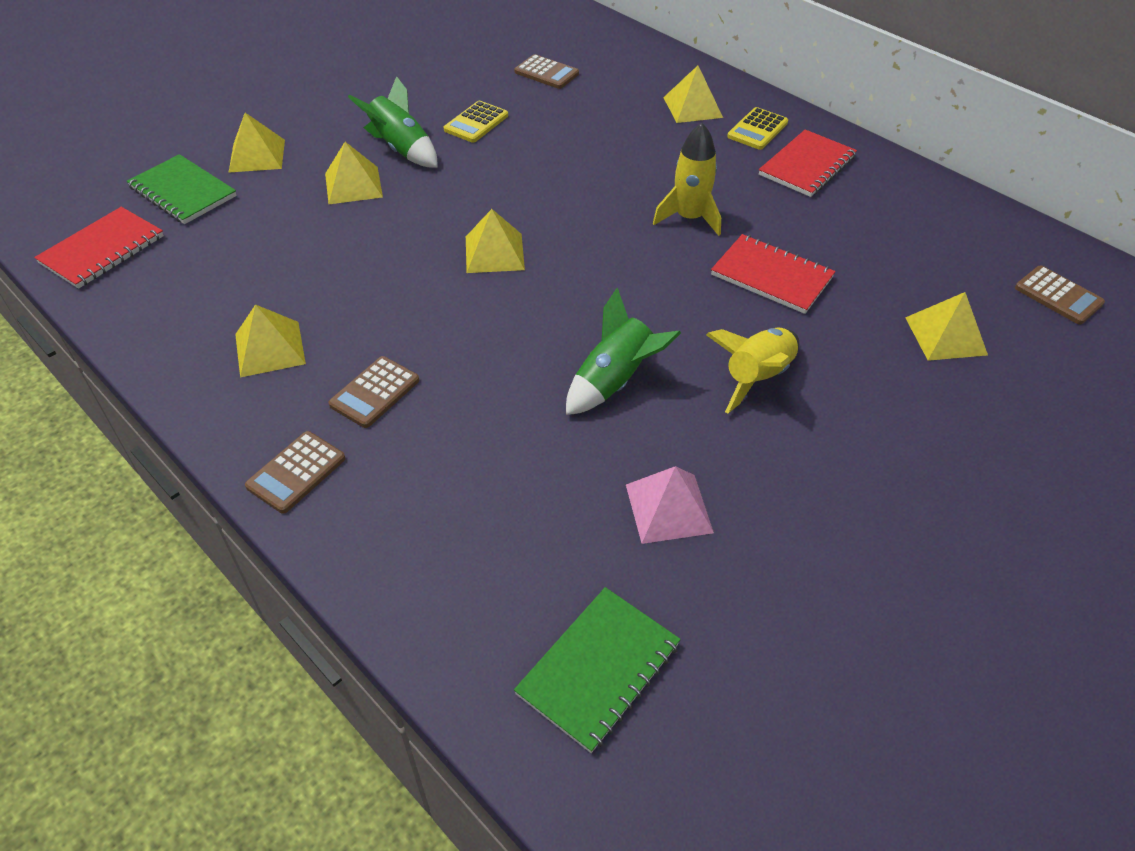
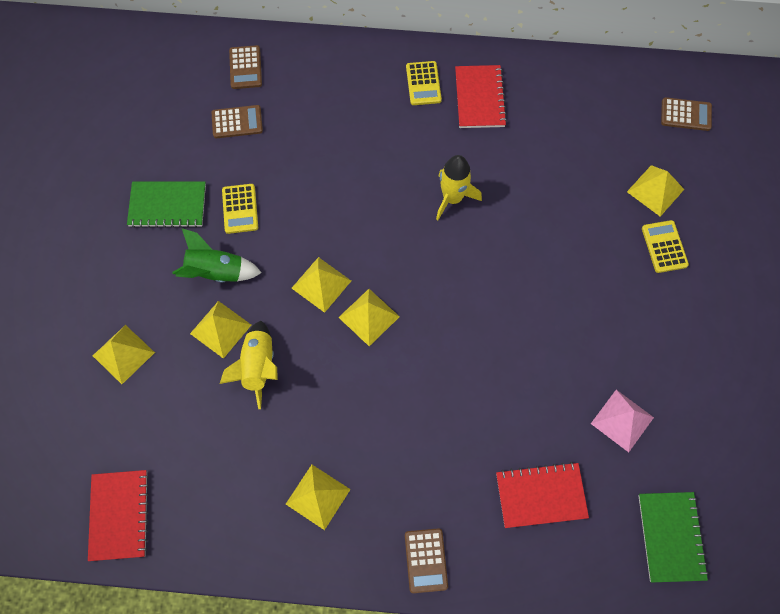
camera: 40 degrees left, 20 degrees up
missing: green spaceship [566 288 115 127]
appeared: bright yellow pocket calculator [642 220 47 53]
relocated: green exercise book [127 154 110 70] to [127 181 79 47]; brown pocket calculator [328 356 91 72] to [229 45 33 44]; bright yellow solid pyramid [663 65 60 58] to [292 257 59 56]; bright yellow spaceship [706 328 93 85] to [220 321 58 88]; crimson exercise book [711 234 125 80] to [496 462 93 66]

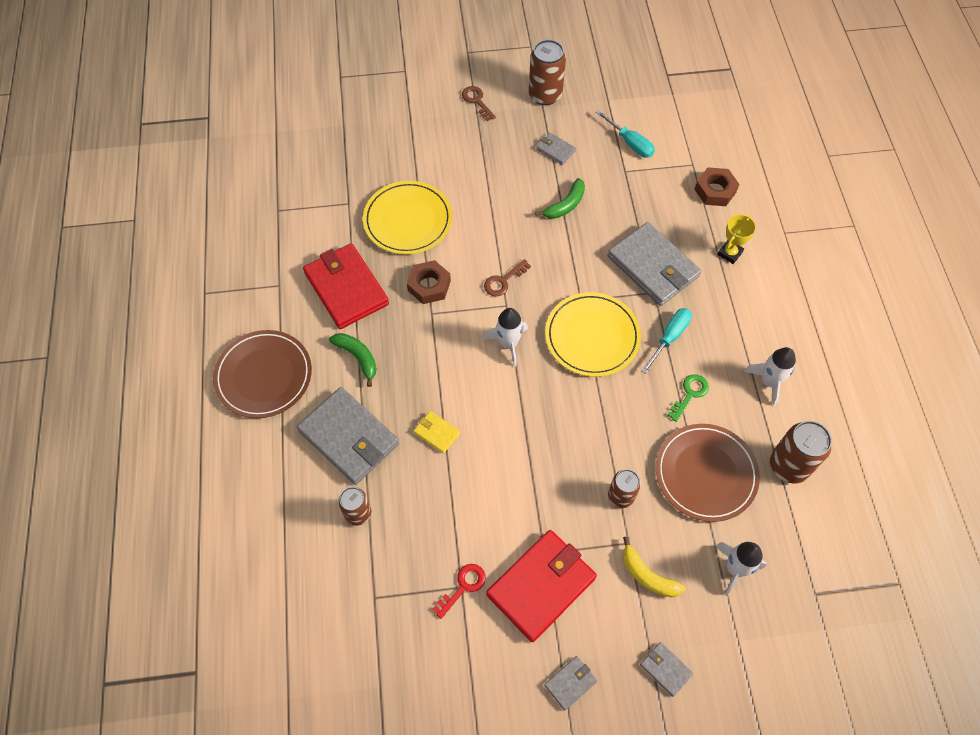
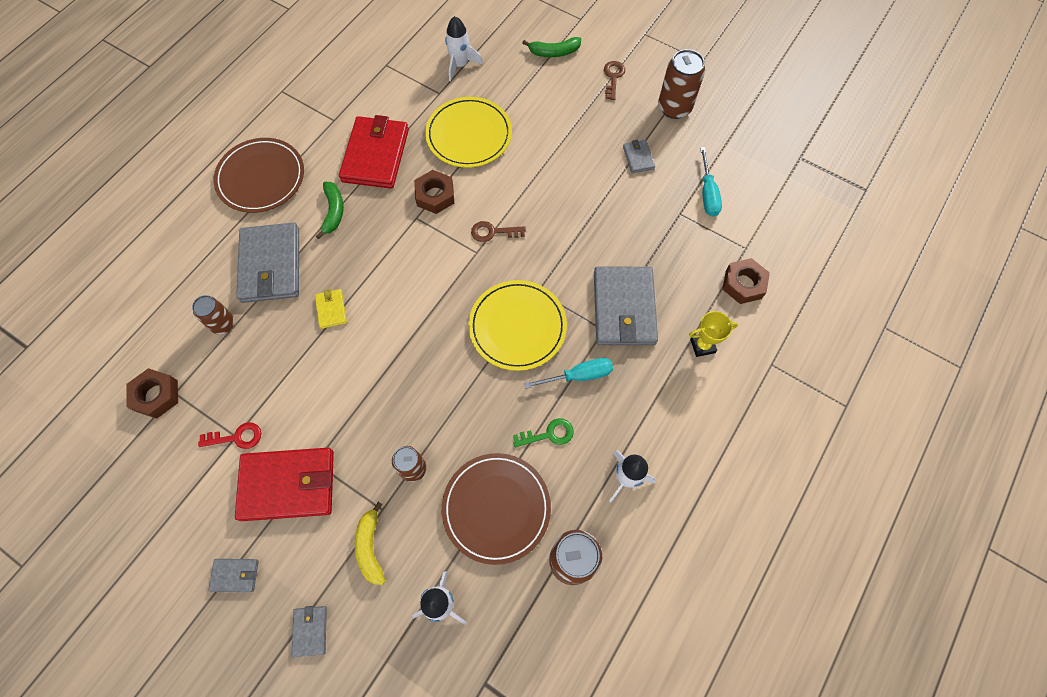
camera: 40 degrees right, 5 degrees up
appeared: brown hexagon nut [126 368 52 51]
relocated: snow-white spaceship [484 308 44 59] to [445 16 38 65]; green banana [535 178 50 41] to [523 37 58 20]

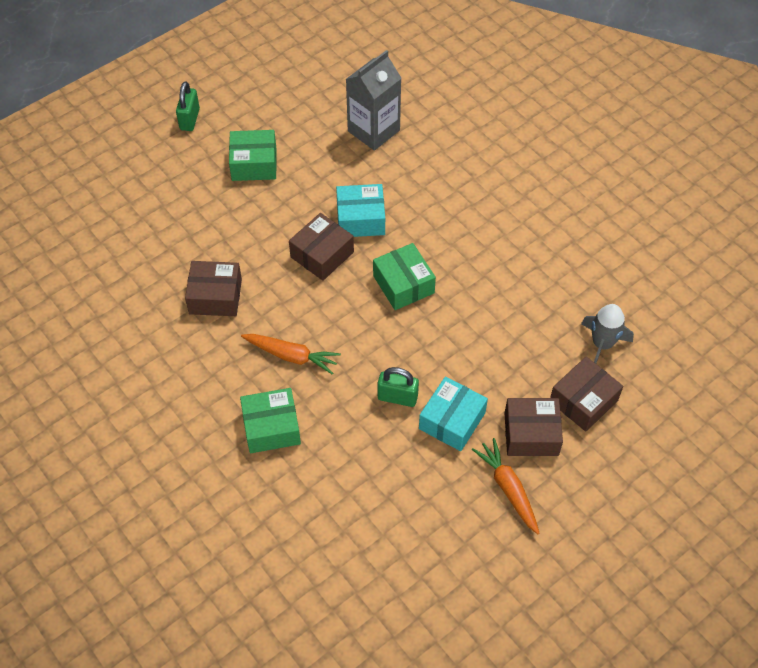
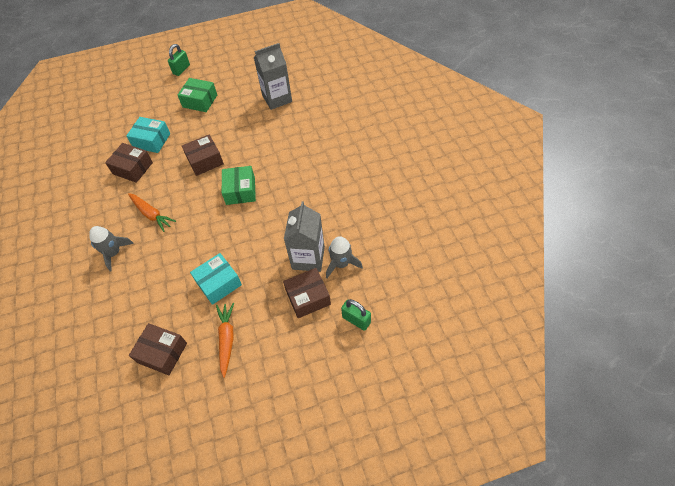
camera: 25 degrees right, 0 degrees up
appeared: gray milk carton [284 202 41 70]
relocated: turquoise box [336 184 49 53] to [126 117 44 36]; green padlock [378 367 41 40] to [341 299 30 32]; brown box [504 398 59 58] to [129 323 58 52]
exchanged: green box [240 388 61 65] to gray spaceship [89 226 45 46]

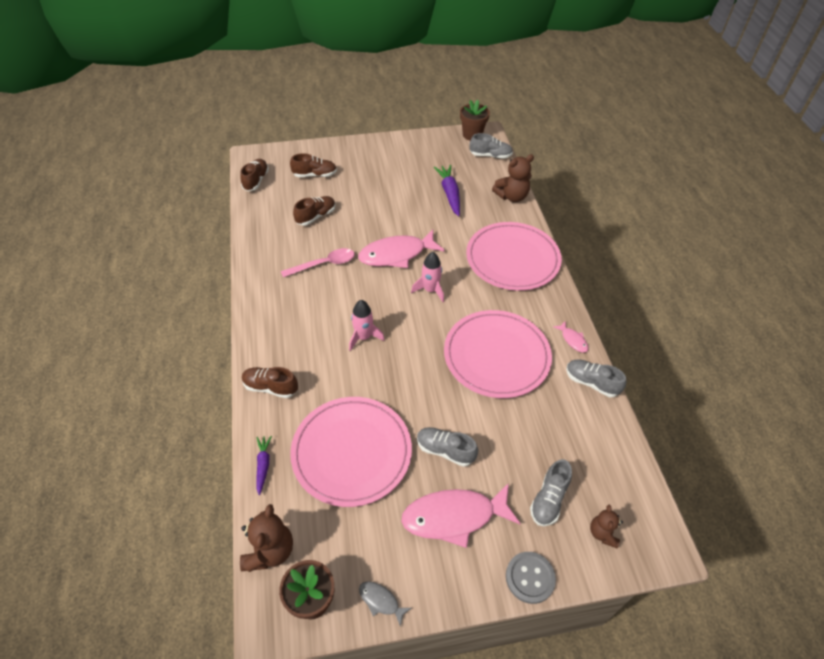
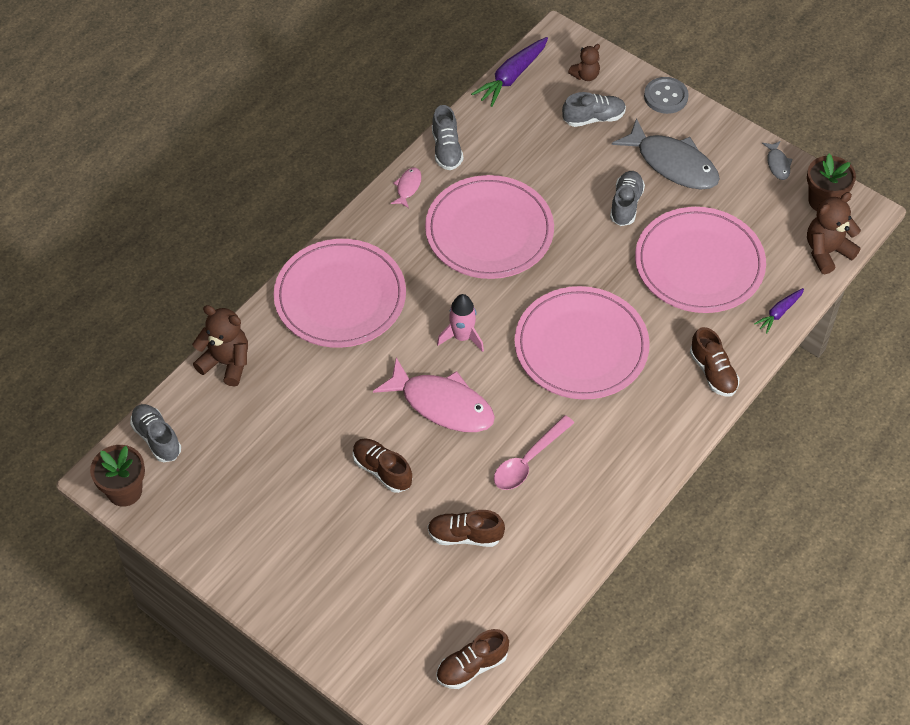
camera: 130 degrees left, 5 degrees up
relocated: brown lace-up shoe [290 153 47 24] to [353 438 59 55]; royal purple root vegetable [433 165 27 51] to [471 37 77 70]
exchanged: pink spaceship [349 300 36 51] to pink dinner plate [514 286 136 114]
colour: pink fish [401 483 120 65] to gray fish [612 118 108 72]
spun: pink teaspoon [281 248 74 29] = [494 415 80 75] 75 degrees counterclockwise; gray lace-up shoe [417 427 61 40] = [610 171 35 55] 150 degrees counterclockwise

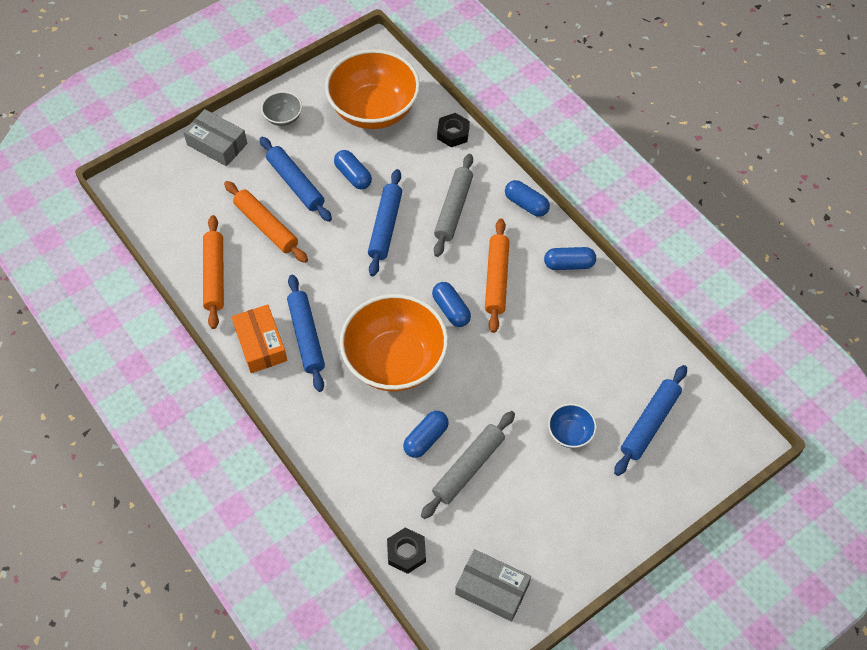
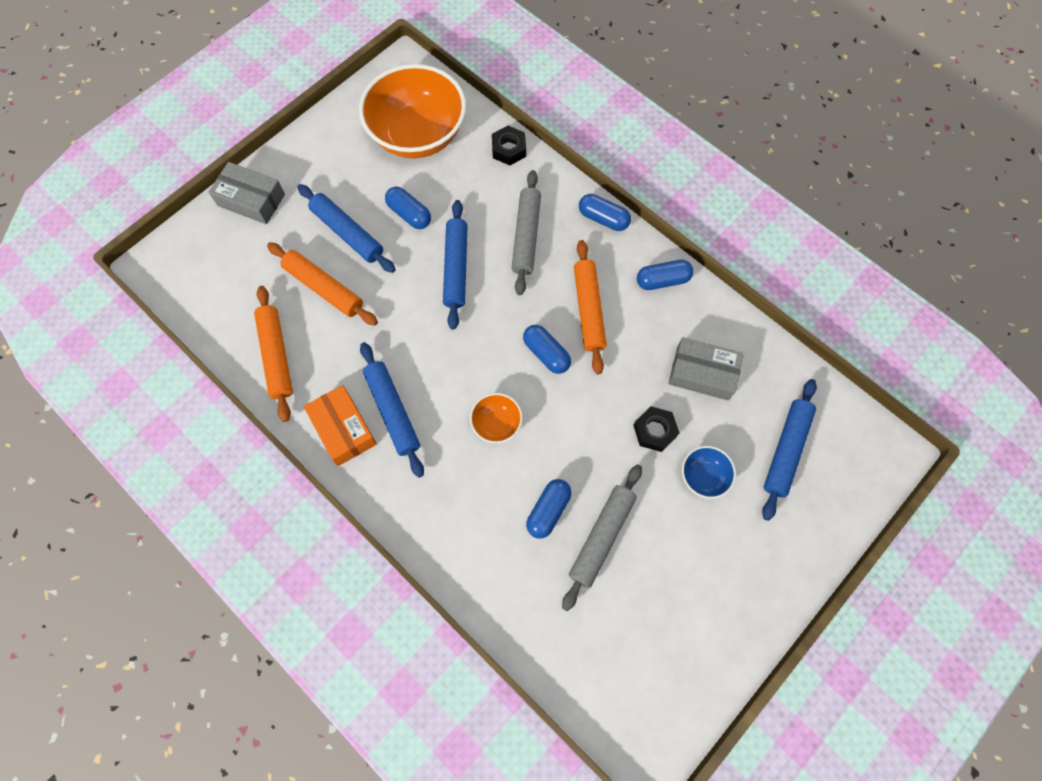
camera: 10 degrees left, 10 degrees up
missing: gray serving bowl [261 91 41 35]
relocated: jet-black hexagon nut [387 527 39 47] to [633 406 46 46]; gray box [455 549 76 73] to [668 337 76 63]
size: bright orange serving bowl [340 294 108 98] = [470 393 52 50] x0.44

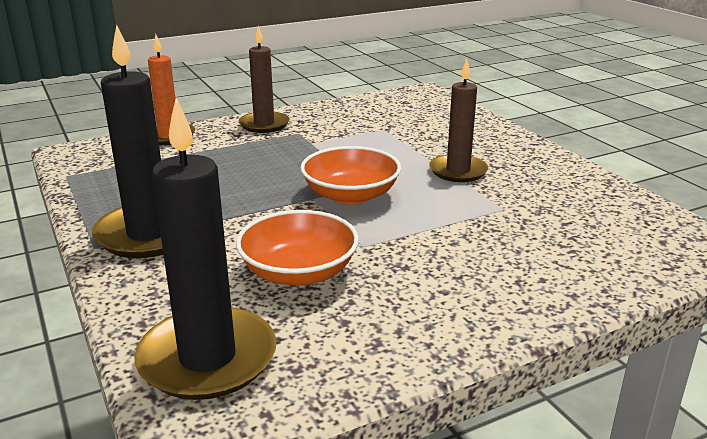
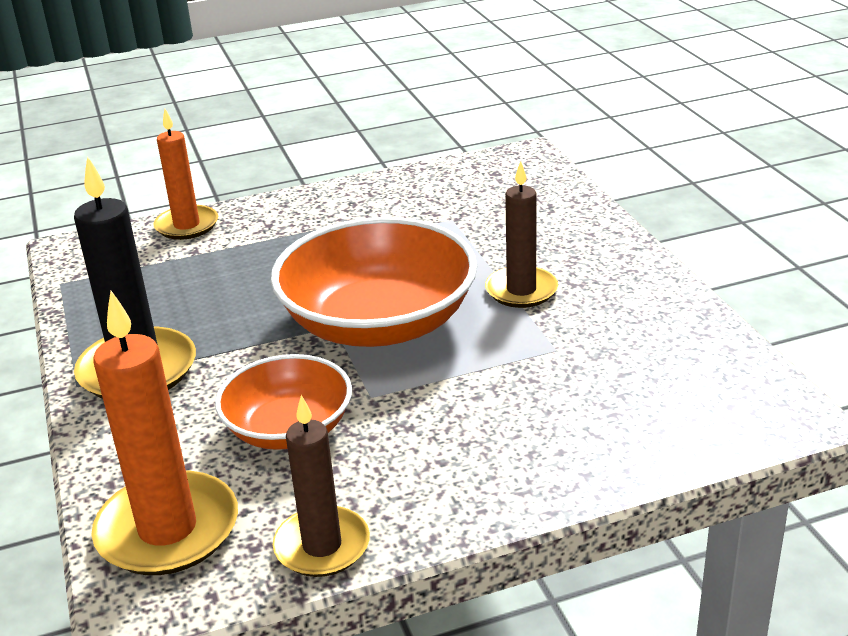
camera: 10 degrees right, 5 degrees up
relocated: brown pillar candle [239 26 50 107] to [273 395 97 182]
colour: jet-black pillar candle [134 98 142 302] to bright orange pillar candle [91 291 147 284]
size: bright orange serving bowl [300 146 101 58] = [271 217 206 130] x1.69

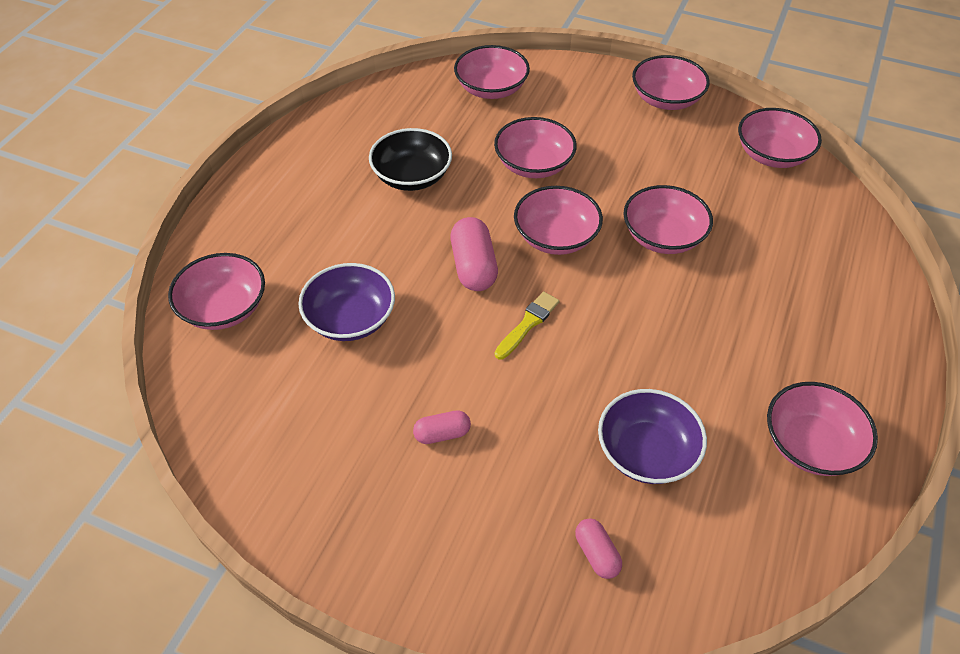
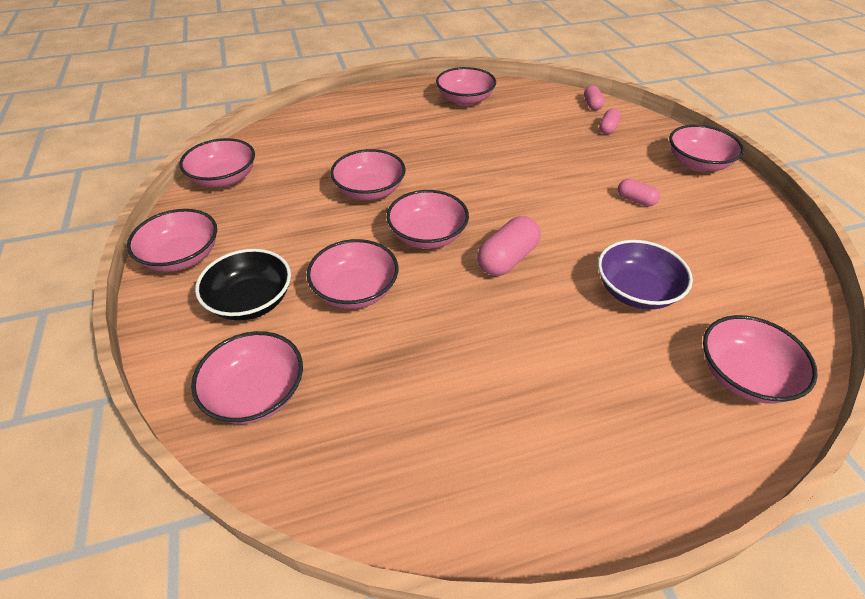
camera: 130 degrees left, 5 degrees down
missing: bright yellow paintbrush [495 292 64 68]; royal purple serving bowl [598 389 109 95]
appeared: pink capsule [584 85 20 25]; pink serving bowl [669 125 75 47]
relocated: jet-black serving bowl [369 128 83 63] to [195 249 96 72]

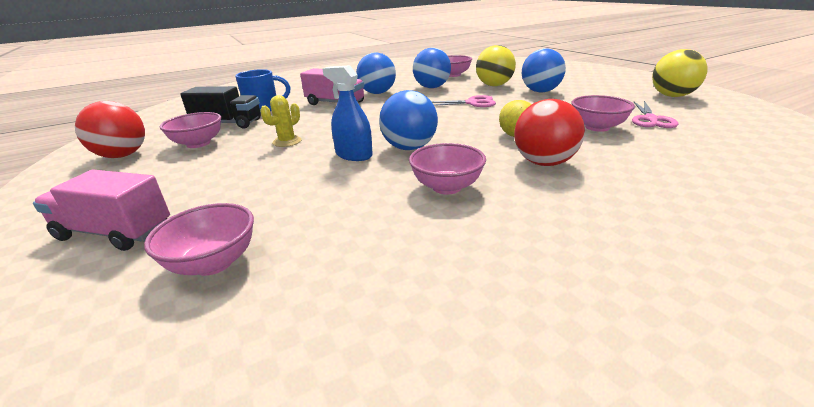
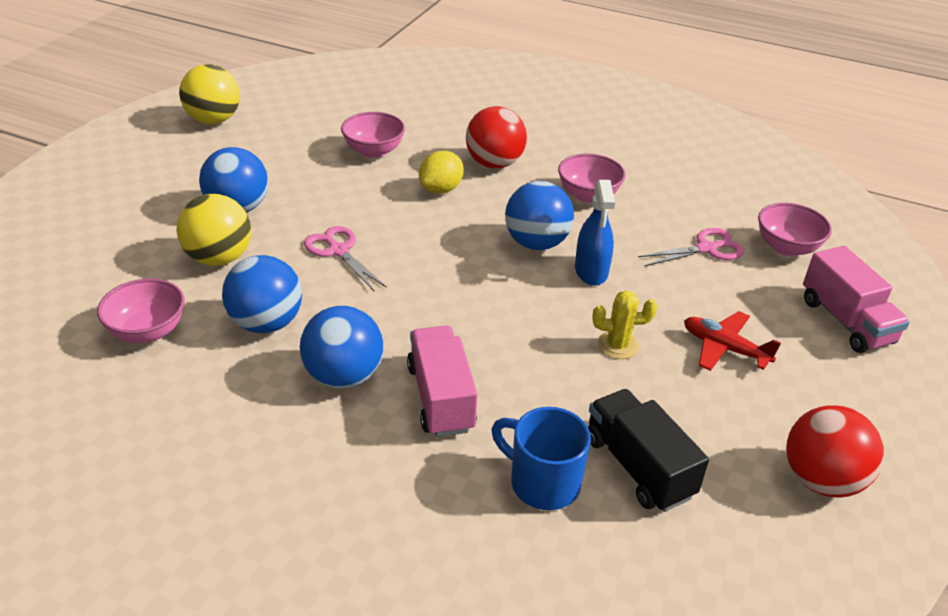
camera: 130 degrees left, 10 degrees up
missing: pink serving bowl [160 112 61 36]
appeared: crimson plane [684 311 97 60]
relocated: pink scissors [632 101 47 27] to [638 228 107 39]

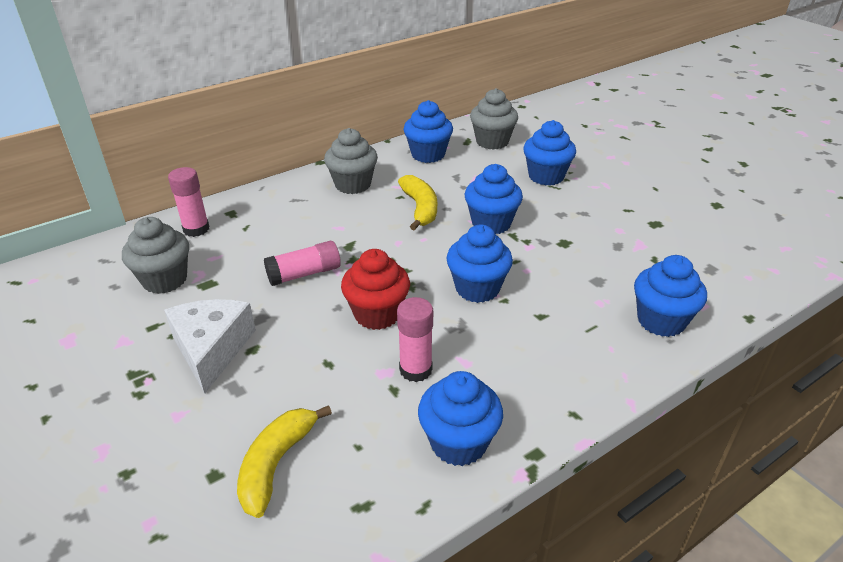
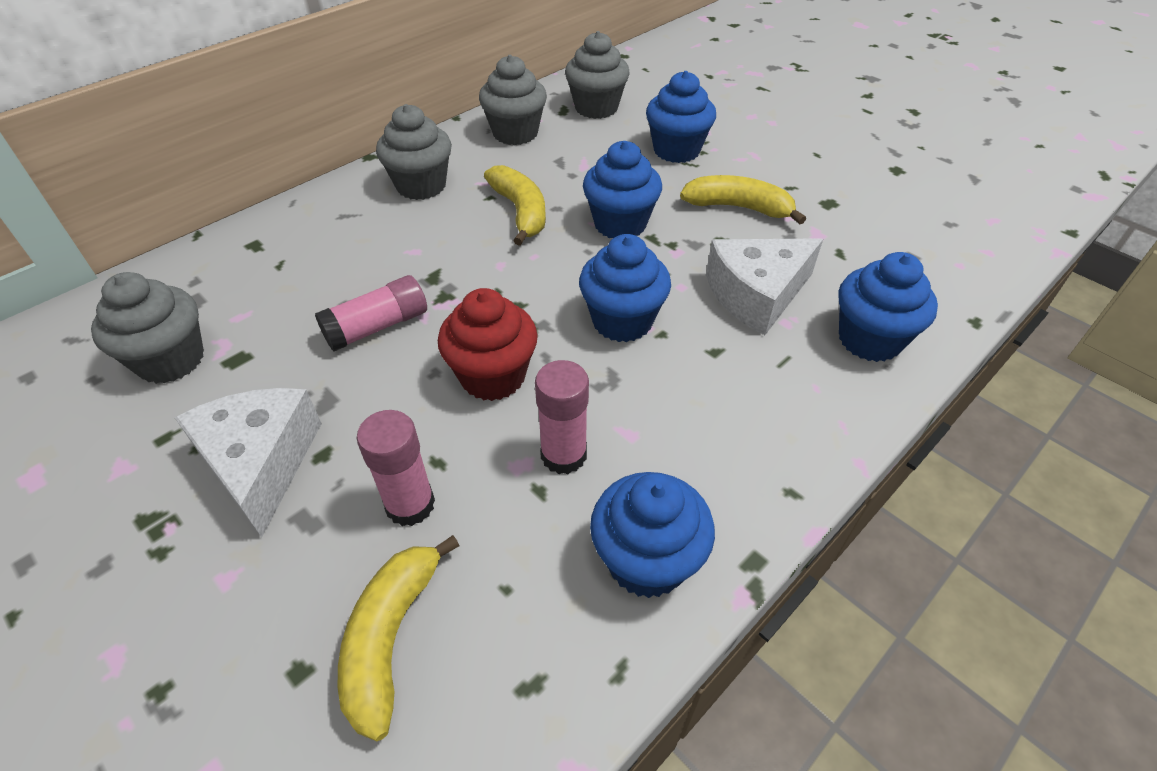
camera: 10 degrees left, 10 degrees up
appeared: bright yellow banana [680 175 126 49]; snow-white piece of cheese [706 238 117 97]
relocated: pink glue stick [168 167 41 70] to [357 410 78 116]
colour: blue fairy cake [404 100 49 63] to gray fairy cake [479 55 68 90]

